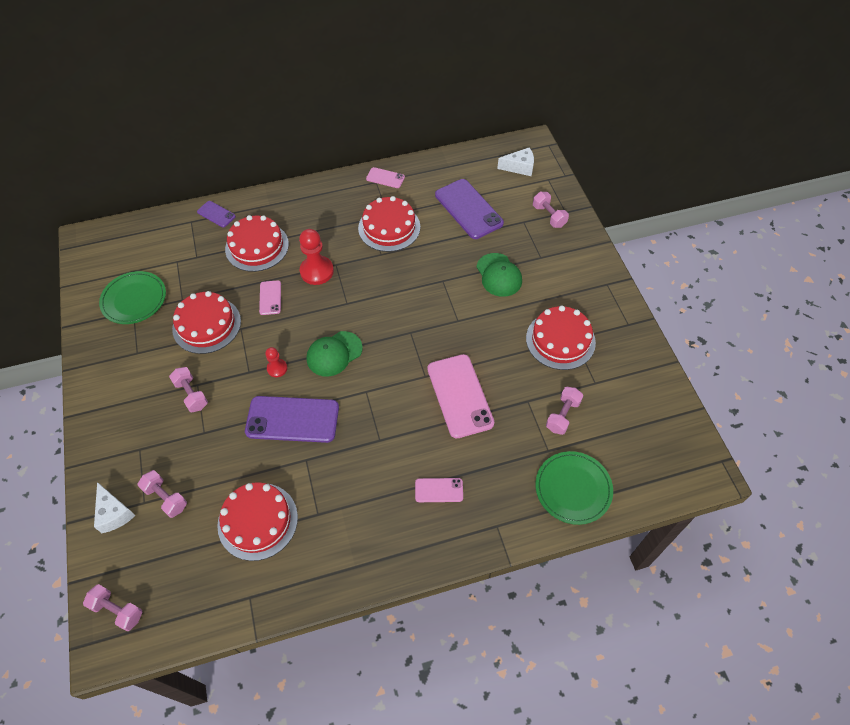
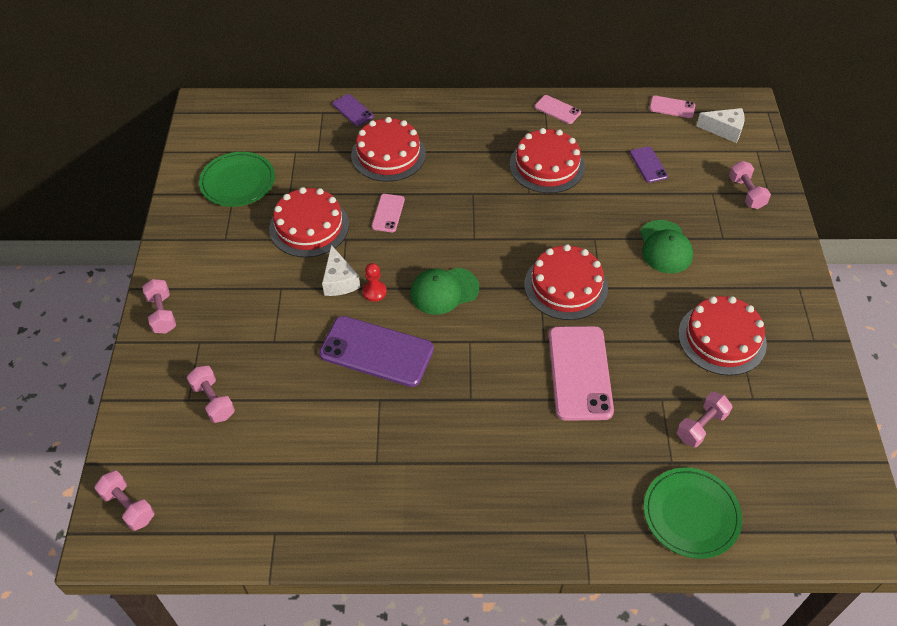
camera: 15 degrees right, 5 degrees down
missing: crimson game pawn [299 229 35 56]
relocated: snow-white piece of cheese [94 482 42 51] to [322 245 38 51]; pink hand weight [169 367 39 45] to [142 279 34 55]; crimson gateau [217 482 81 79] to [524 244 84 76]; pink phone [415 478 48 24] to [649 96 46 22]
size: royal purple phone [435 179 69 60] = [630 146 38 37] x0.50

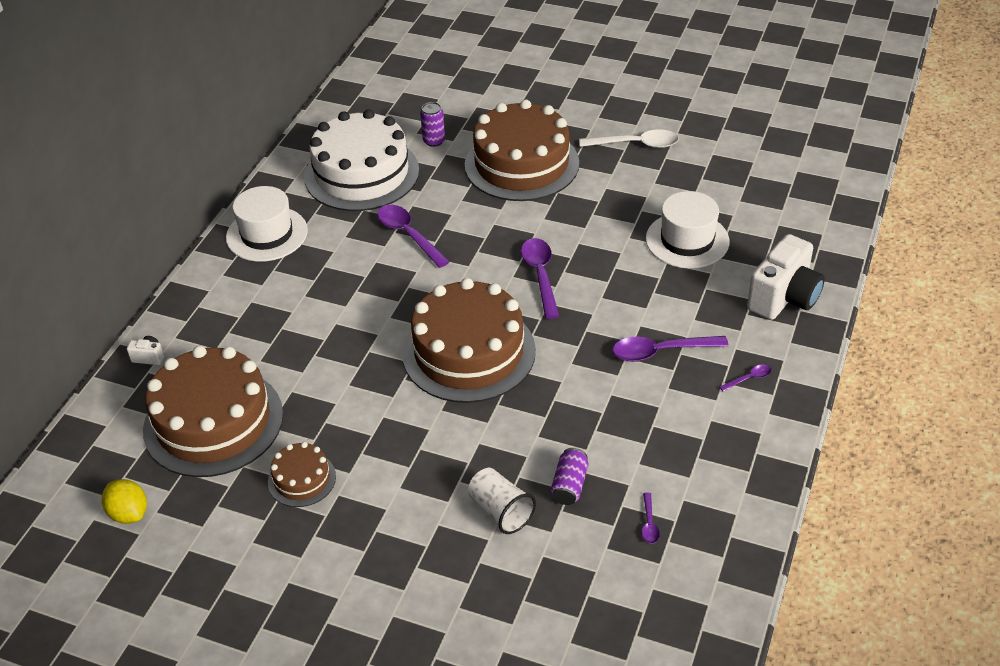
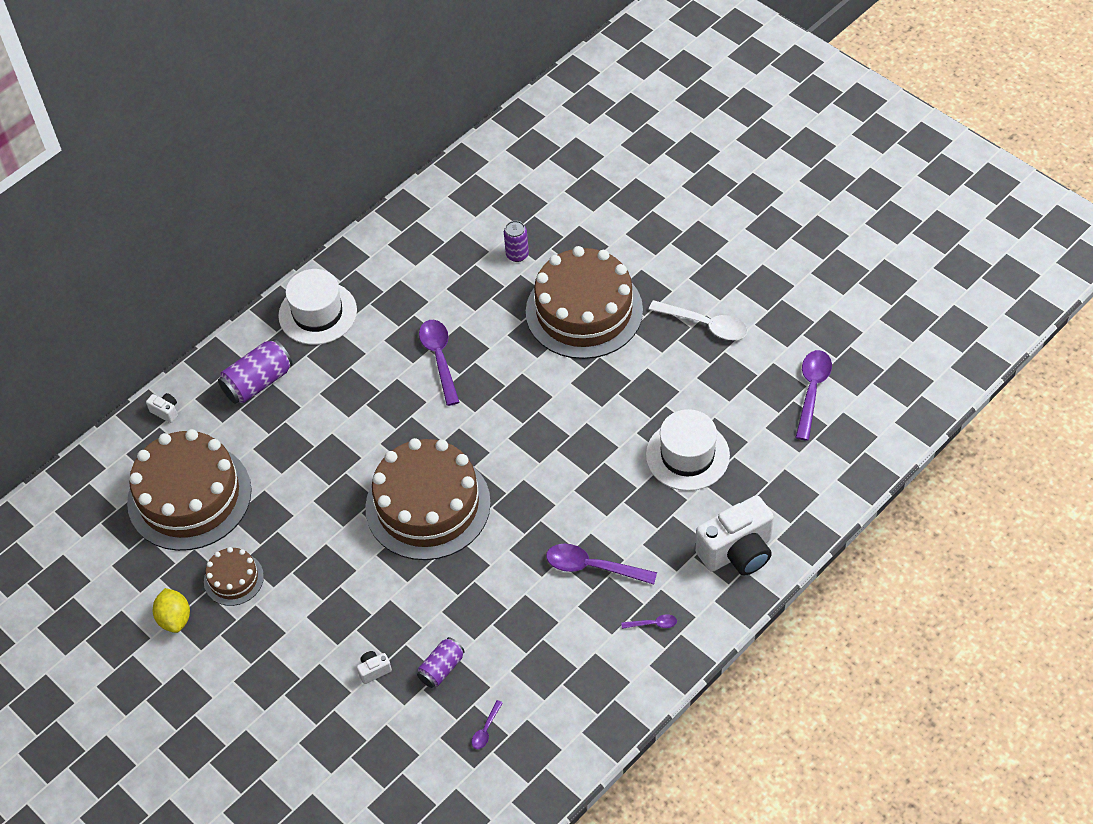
camera: 25 degrees right, 10 degrees up
missing: snow-white gateau [304 109 115 102]
appeared: royal purple soda can [218 339 75 65]
relocated: bright yellow toy lemon [102 479 45 45] to [153 588 37 45]; royal purple teaspoon [521 238 38 81] to [795 350 37 91]
exchanged: snow-white beaker [468 468 68 66] to snow-white photo camera [357 651 35 33]

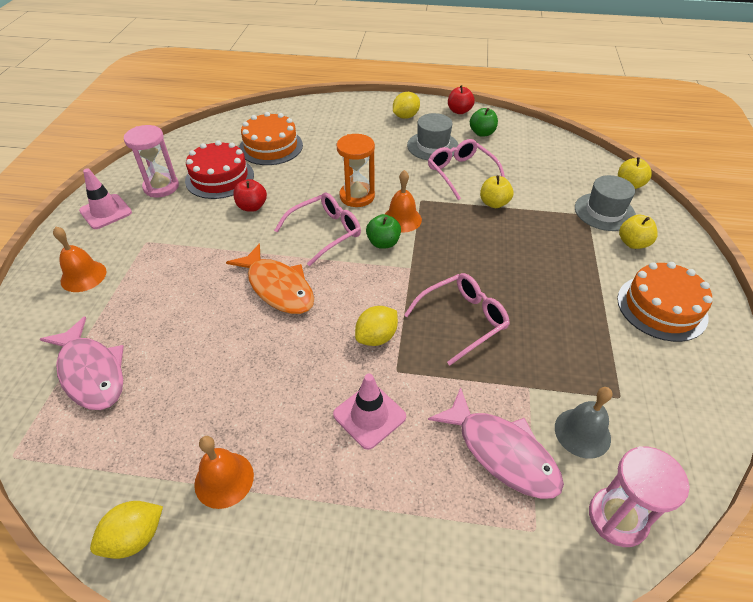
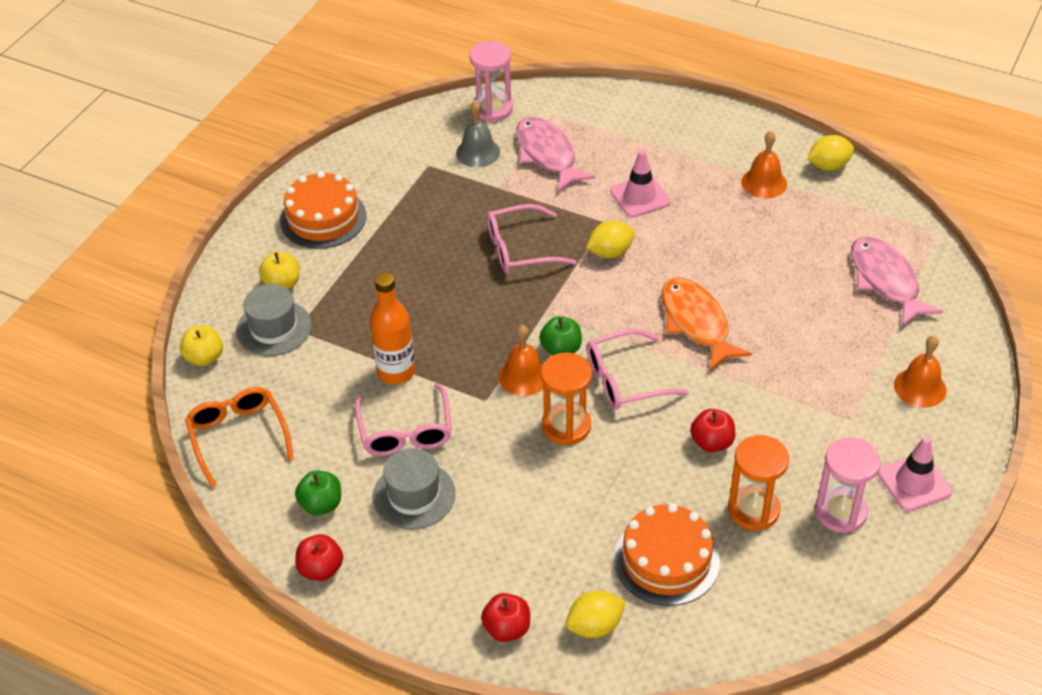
camera: 160 degrees left, 0 degrees up
appeared: bright orange spectacles [185 387 109 101]; crimson apple [481 593 49 49]
relocated: bright yellow toy lemon [393 92 27 27] to [566 590 60 48]
exchanged: crimson gateau [185 140 69 59] to bright orange sandglass [728 435 61 95]; bright yellow apple [480 175 33 33] to bright orange drink bottle [370 272 45 112]

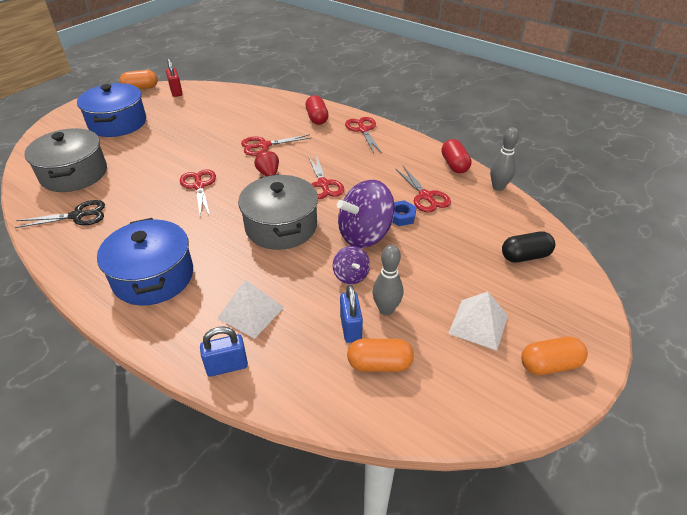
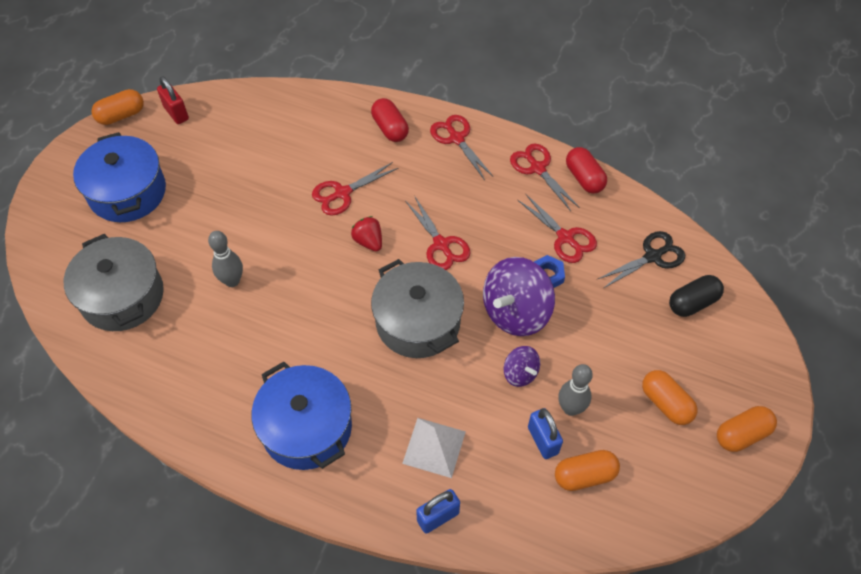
camera: 15 degrees left, 15 degrees up
relocated: jet-black scissors [15 200 90 28] to [598 231 87 57]; crimson scissors [180 169 36 48] to [510 144 69 67]; gray skittle [490 127 29 64] to [208 231 35 56]
exchanged: snow-white solid pyramid [448 291 60 60] to bright orange capsule [642 370 56 55]

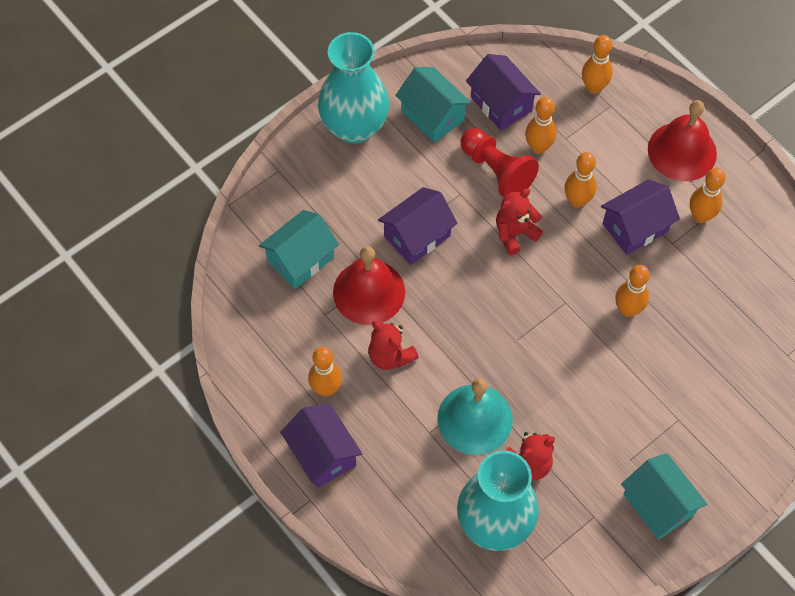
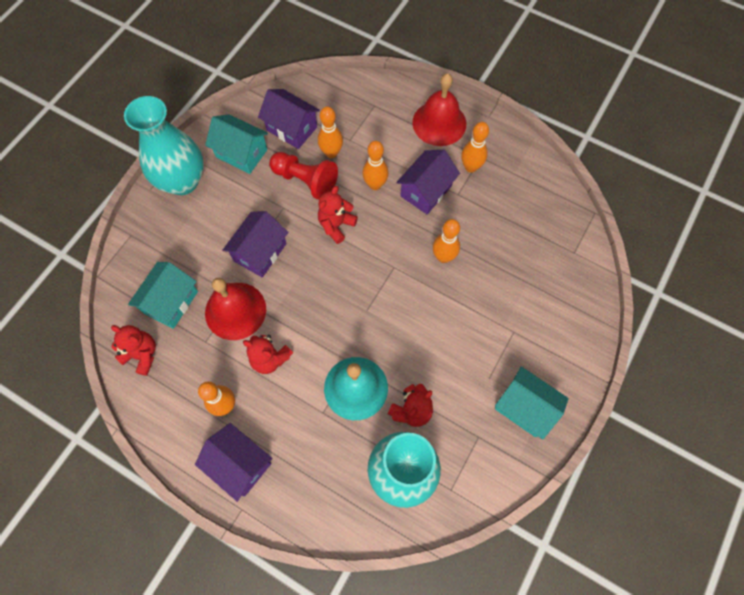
camera: 20 degrees left, 5 degrees up
missing: bright orange skittle [582 35 31 59]
appeared: crimson teddy [111 325 45 51]

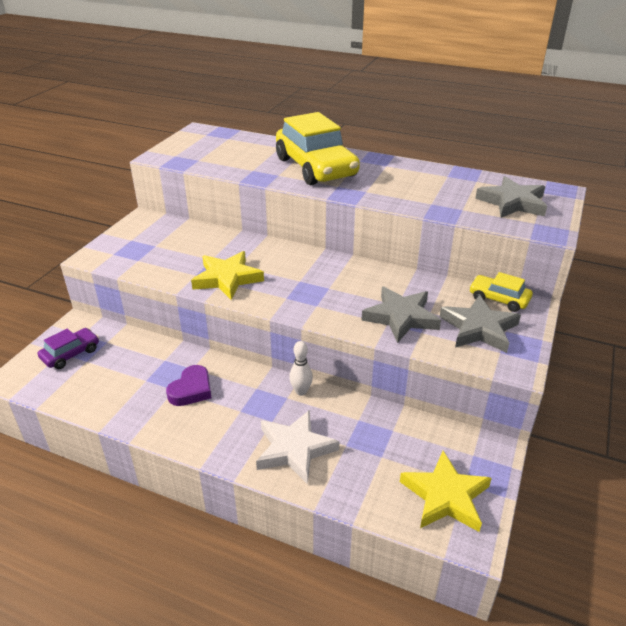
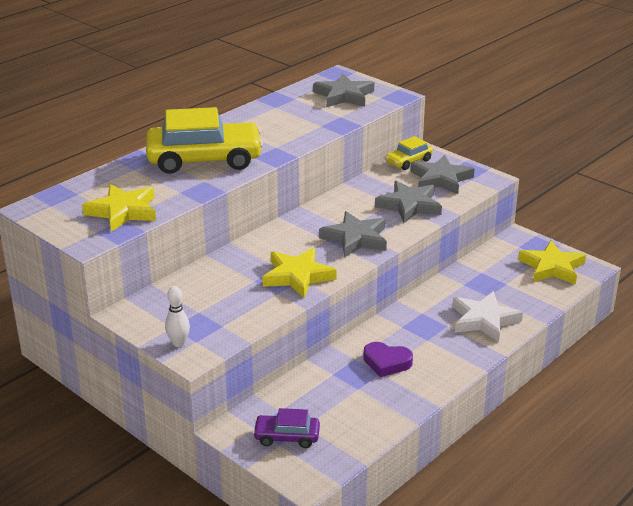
camera: 70 degrees left, 5 degrees down
appeared: bright yellow star [82 184 74 48]; gray star [319 211 68 47]
relocated: snow-white skittle [289 341 24 55] to [165 286 25 61]
spun: royal purple toy car [38 328 61 41] = [253 408 67 40] 60 degrees counterclockwise; royal purple love heart [166 365 45 41] = [363 342 50 35] 150 degrees clockwise

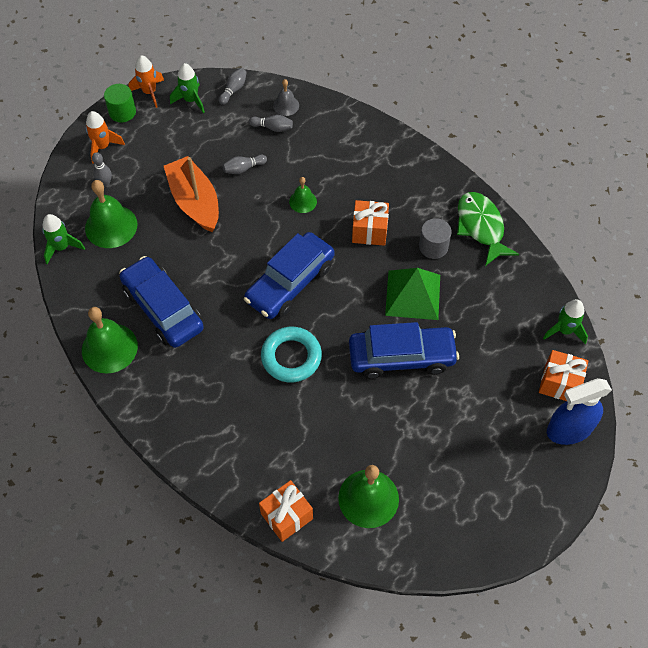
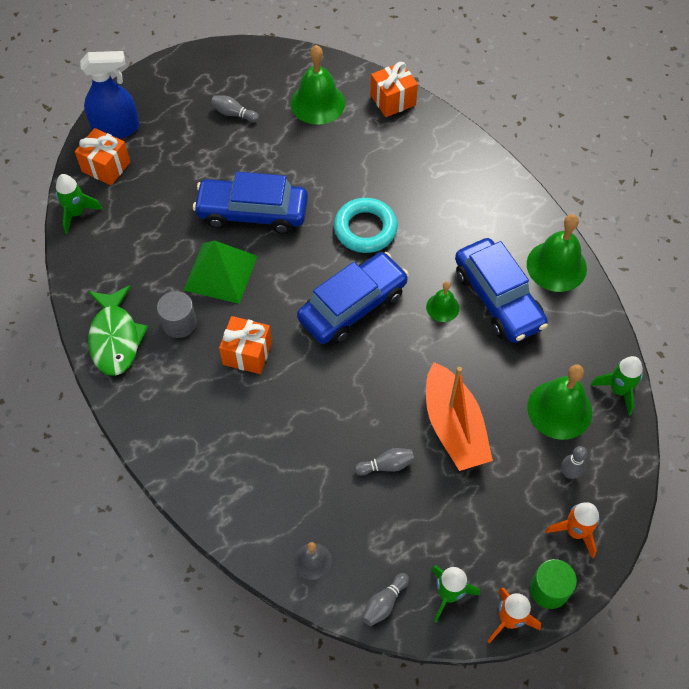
camera: 170 degrees left, 0 degrees up
relocated: gray skittle [249 115 44 17] to [211 95 48 27]; green school bell [289 177 28 36] to [426 281 33 41]

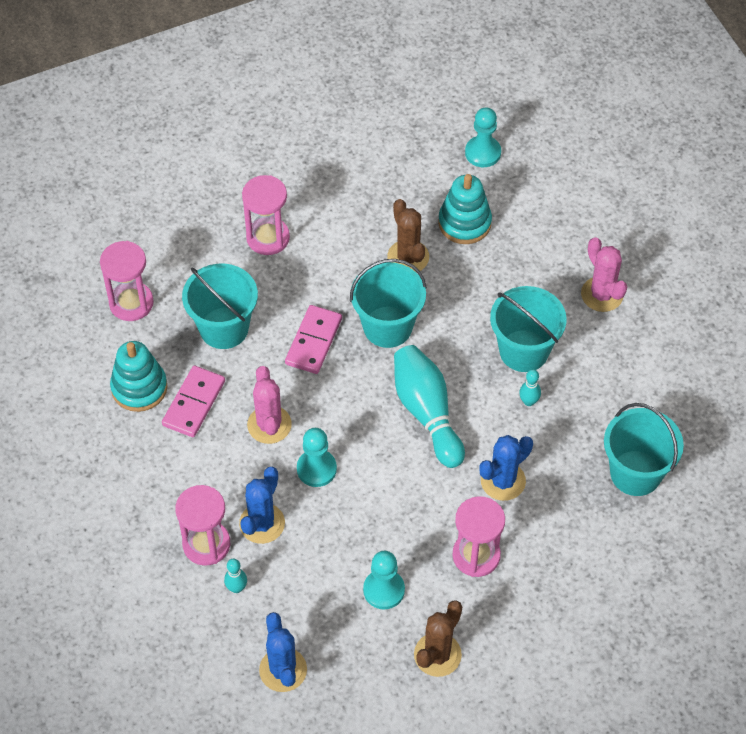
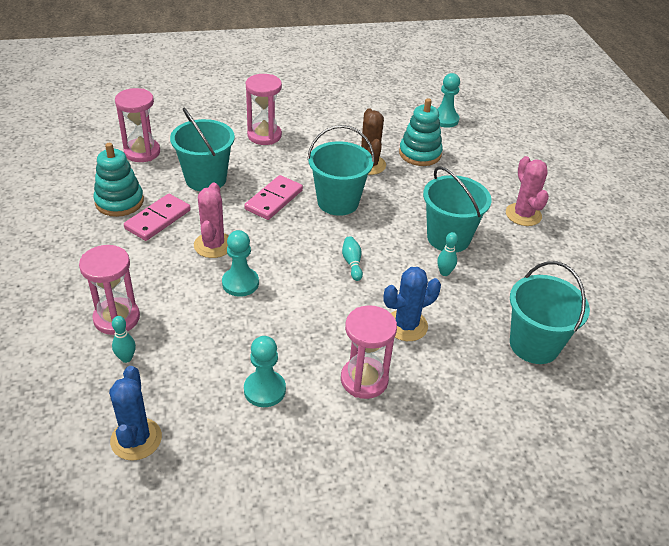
camera: 10 degrees right, 15 degrees down
missing: blue cactus [239 467 46 77]; brown cactus [414 601 48 76]
size: turquoise skittle [394 345 71 123] = [342 236 21 45] x0.44

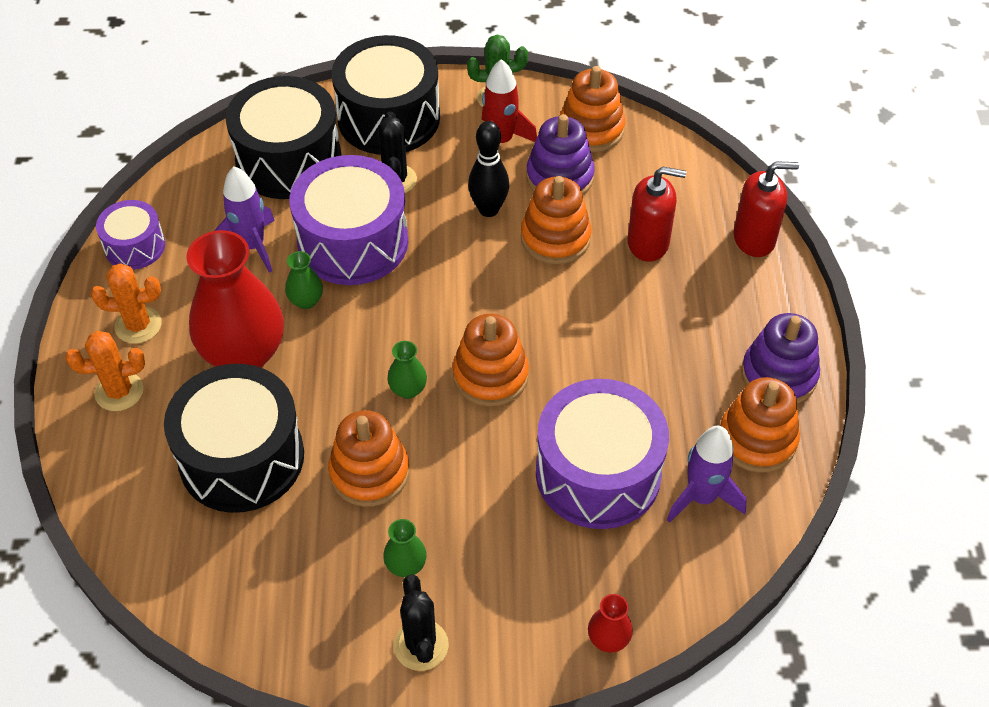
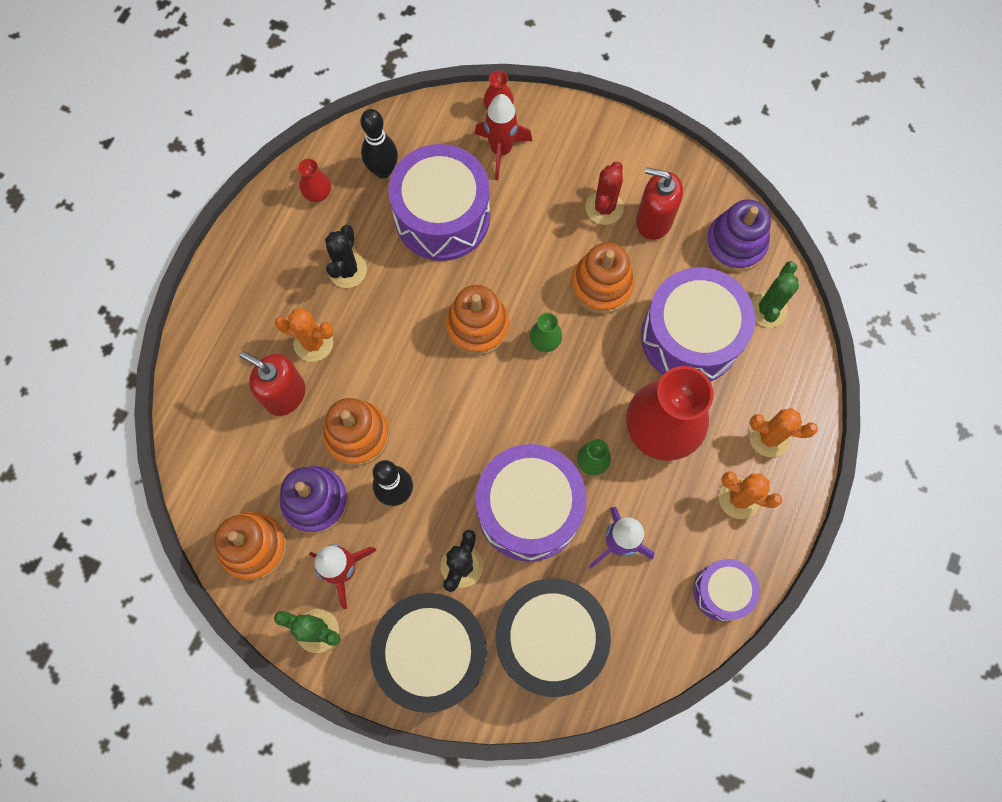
camera: 155 degrees left, 20 degrees up
appeared: bright orange cactus [275 308 59 54]; crimson spaceship [475 94 57 86]; green cactus [751 261 48 66]
relocated: jet-black cactus [394 574 55 97] to [325 225 42 63]; crimson pump bottle [733 161 66 96] to [636 167 47 73]; royal purple stacking toy [741 313 79 91] to [705 199 66 73]
exchanged: green vase [383 519 44 58] to crimson cactus [586 161 38 64]; royal purple spaceship [667 426 80 97] to jet-black skittle [361 109 37 70]; bright orange stacking toy [720 377 80 96] to crimson vase [298 159 33 43]
colour: jet-black toy drum [164 364 140 149] to royal purple toy drum [641 267 114 114]

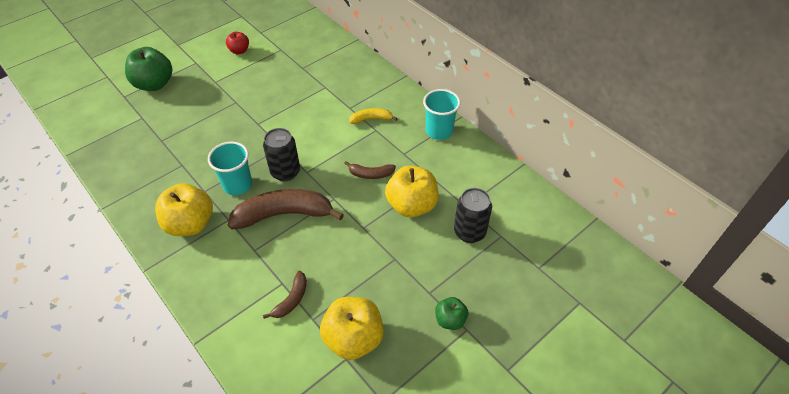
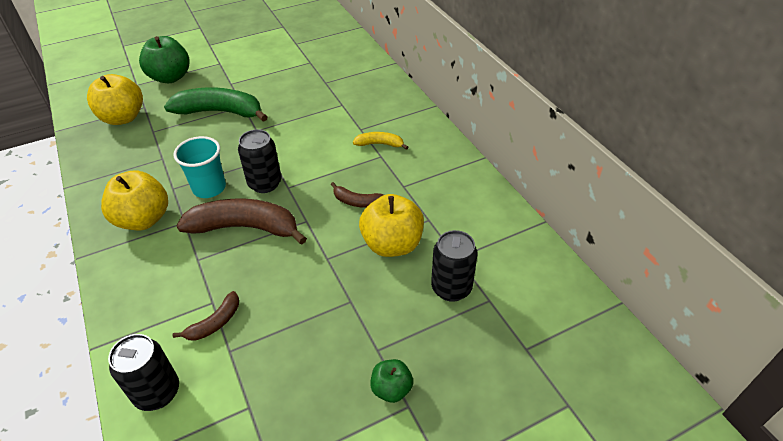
camera: 15 degrees right, 5 degrees down
missing: crimson apple [226 32 23 22]; turquoise beaker [423 89 37 51]
appeared: jet-black soda can [108 334 71 77]; green banana [164 87 104 35]
relocated: bright yellow apple [320 297 64 63] to [87 74 56 51]

